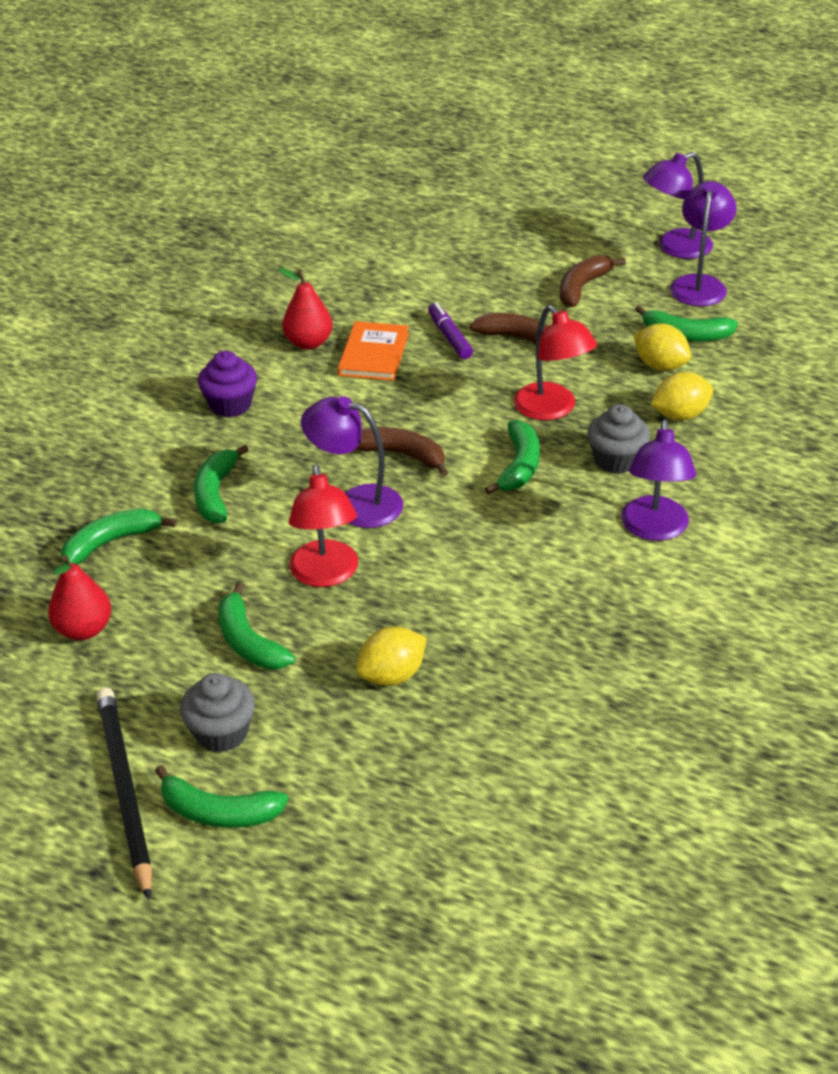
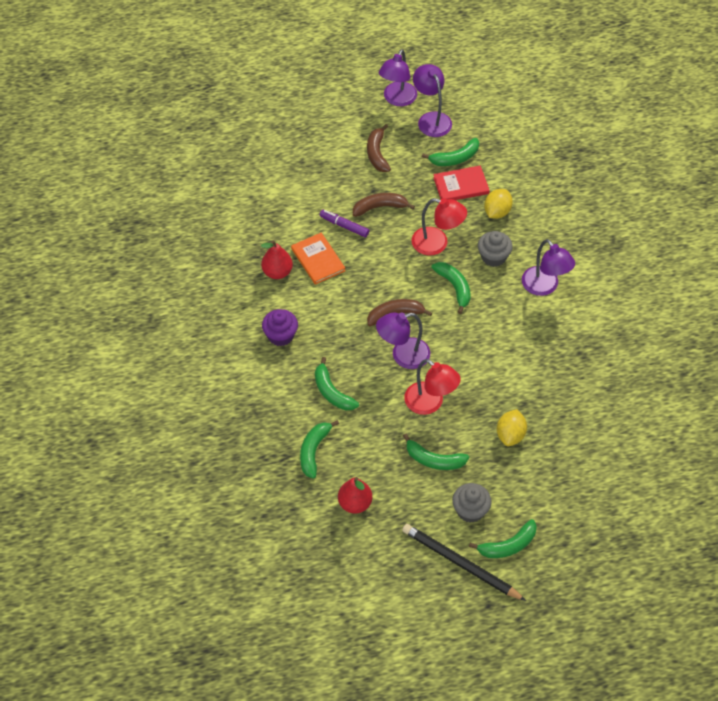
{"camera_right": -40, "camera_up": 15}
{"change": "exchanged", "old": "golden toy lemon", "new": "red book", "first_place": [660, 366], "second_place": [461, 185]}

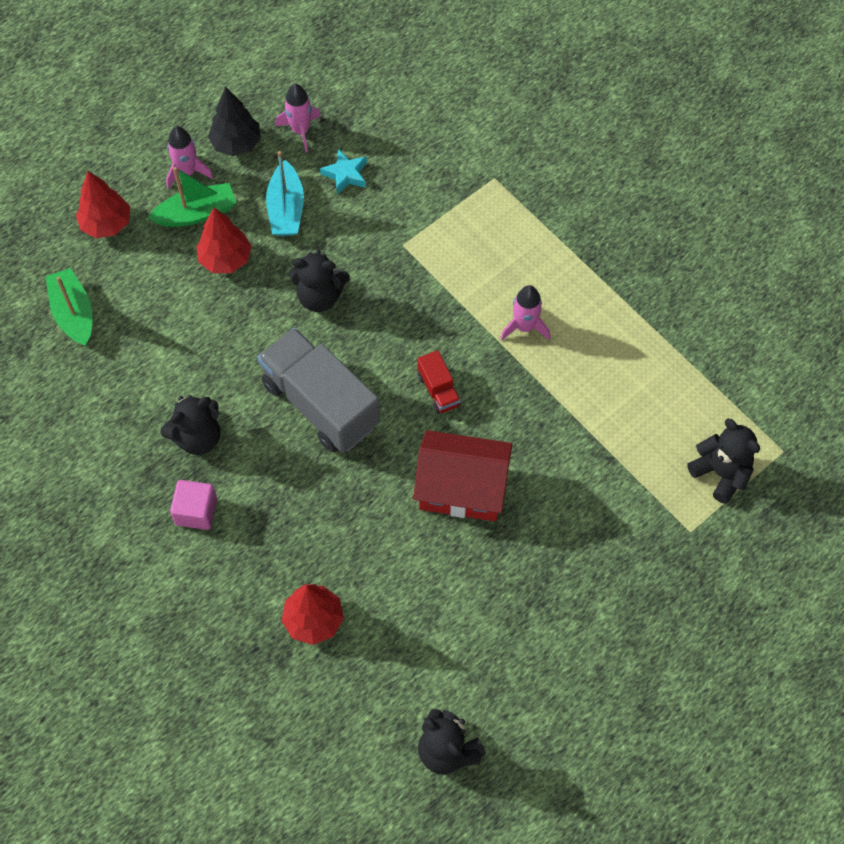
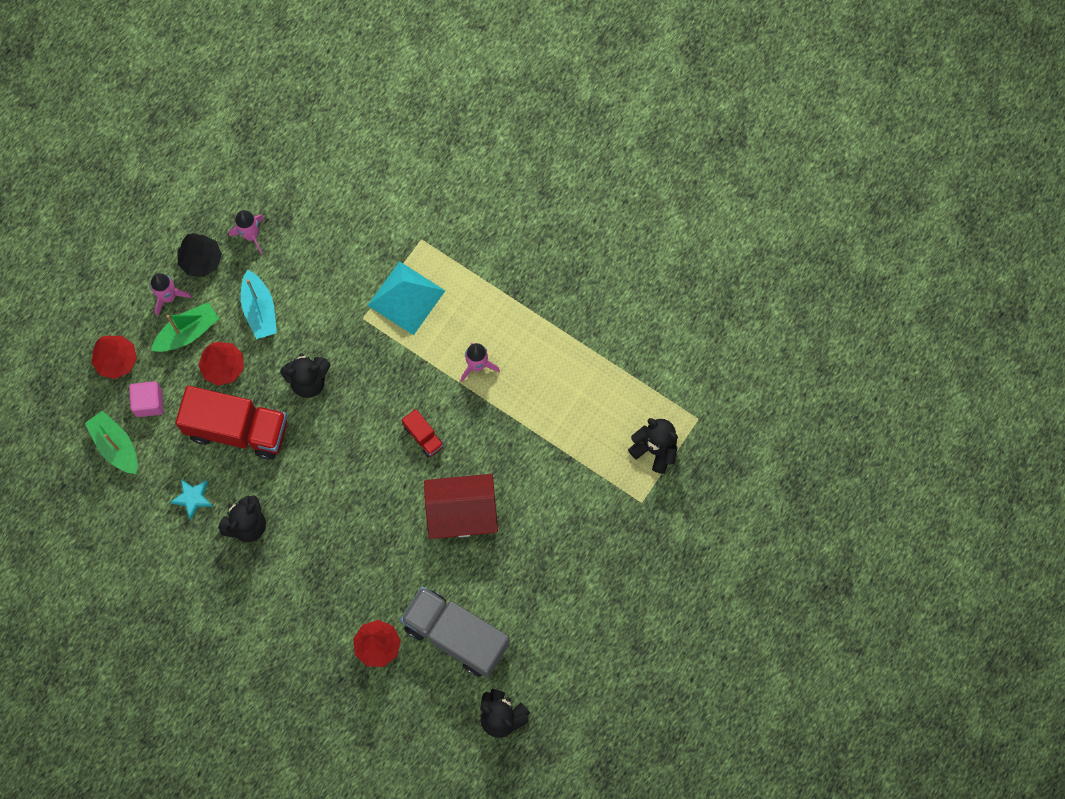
{"camera_right": -15, "camera_up": 10}
{"change": "relocated", "old": "pink solid cube", "first_place": [196, 511], "second_place": [149, 403]}
{"change": "relocated", "old": "turquoise star", "first_place": [345, 174], "second_place": [193, 498]}
{"change": "appeared", "new": "red truck", "second_place": [237, 429]}
{"change": "appeared", "new": "turquoise pyramid shape", "second_place": [406, 297]}
{"change": "relocated", "old": "gray truck", "first_place": [320, 404], "second_place": [456, 635]}

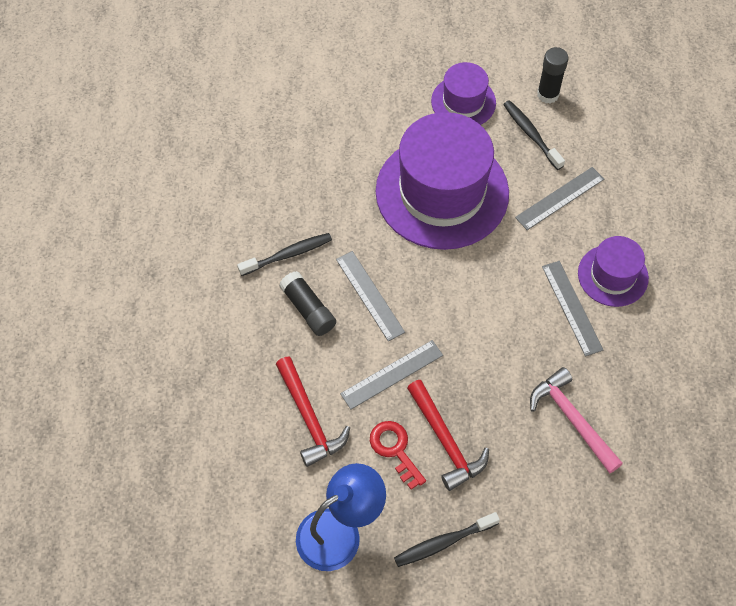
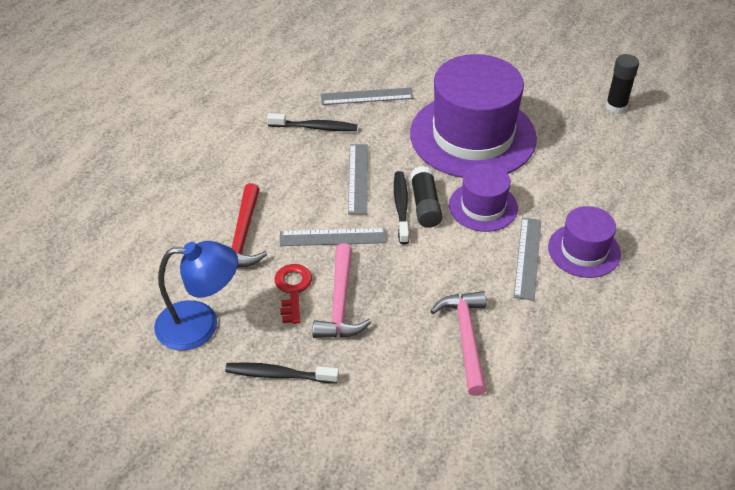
{"camera_right": 30, "camera_up": -15}
{"change": "colour", "old": "red claw hammer", "new": "pink claw hammer", "first_place": [445, 440], "second_place": [340, 302]}
{"change": "relocated", "old": "gray ruler", "first_place": [560, 198], "second_place": [367, 96]}
{"change": "relocated", "old": "ebony dental brush", "first_place": [531, 134], "second_place": [401, 206]}
{"change": "relocated", "old": "ebony glue stick", "first_place": [308, 309], "second_place": [425, 205]}
{"change": "relocated", "old": "violet top hat", "first_place": [463, 102], "second_place": [483, 206]}

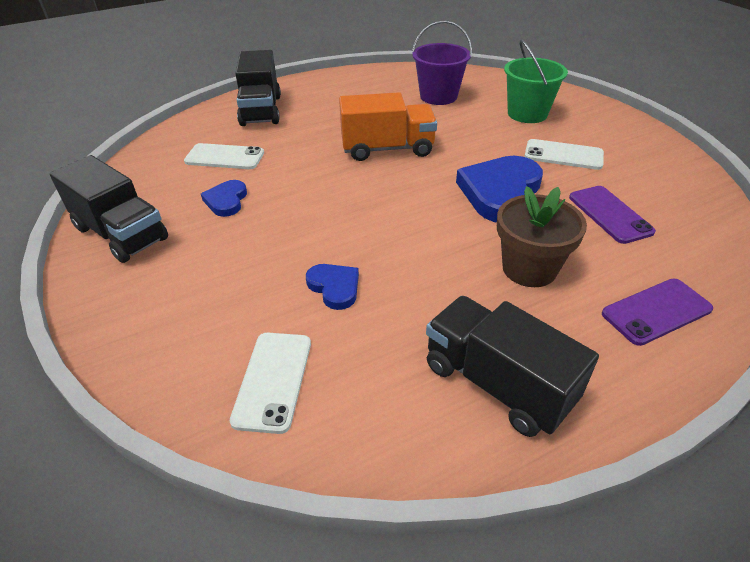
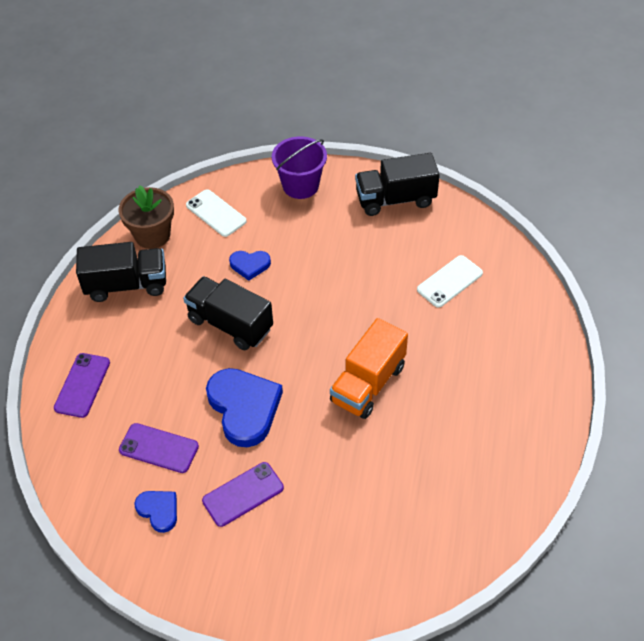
{"camera_right": 130, "camera_up": 10}
{"change": "relocated", "old": "russet flower pot", "first_place": [529, 268], "second_place": [152, 235]}
{"change": "relocated", "old": "royal blue heart", "first_place": [226, 201], "second_place": [158, 510]}
{"change": "relocated", "old": "ebony truck", "first_place": [261, 110], "second_place": [230, 324]}
{"change": "colour", "old": "white phone", "new": "violet phone", "first_place": [563, 155], "second_place": [243, 494]}
{"change": "relocated", "old": "violet bucket", "first_place": [438, 96], "second_place": [300, 185]}
{"change": "missing", "old": "leaf-green bucket", "first_place": [527, 114]}

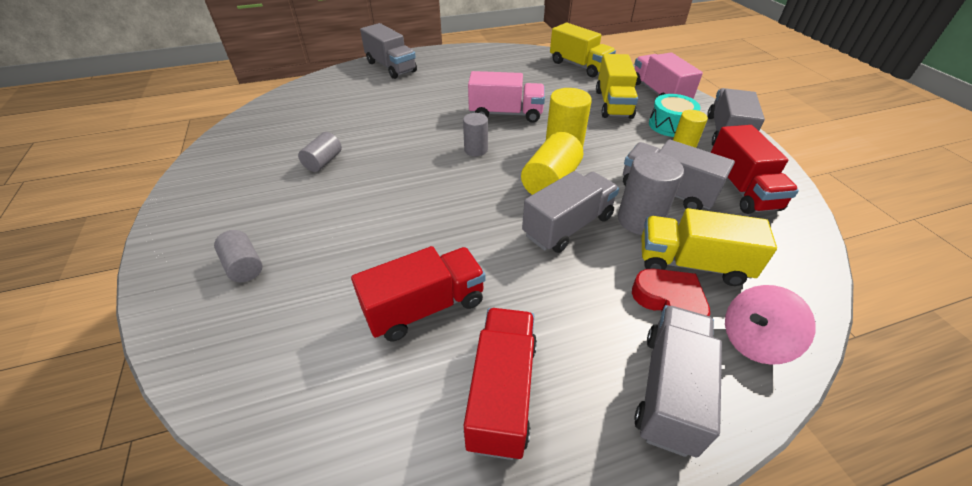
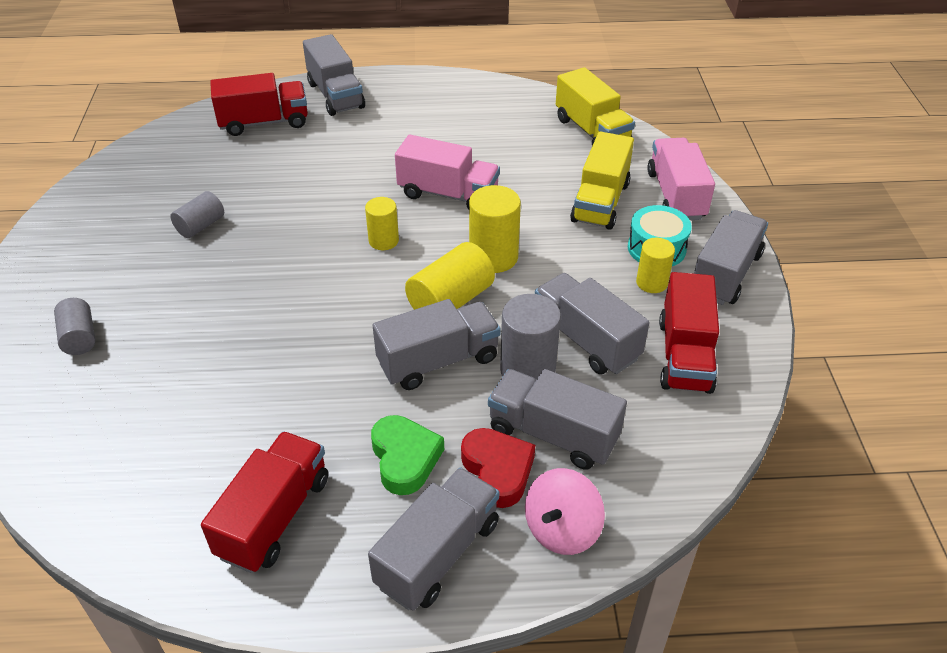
{"camera_right": 15, "camera_up": 0}
{"change": "relocated", "old": "red truck", "first_place": [425, 307], "second_place": [264, 122]}
{"change": "colour", "old": "gray solid cylinder", "new": "golden solid cylinder", "first_place": [476, 150], "second_place": [383, 241]}
{"change": "appeared", "new": "leaf-green heart", "second_place": [405, 458]}
{"change": "colour", "old": "golden truck", "new": "gray truck", "first_place": [691, 264], "second_place": [553, 434]}
{"change": "spun", "old": "pink toy top", "first_place": [754, 340], "second_place": [561, 529], "degrees": -45}

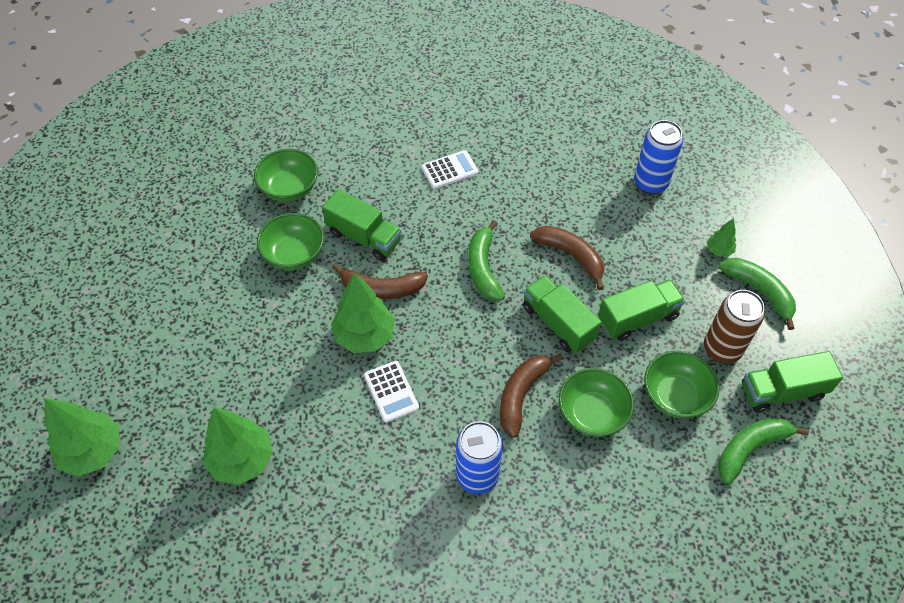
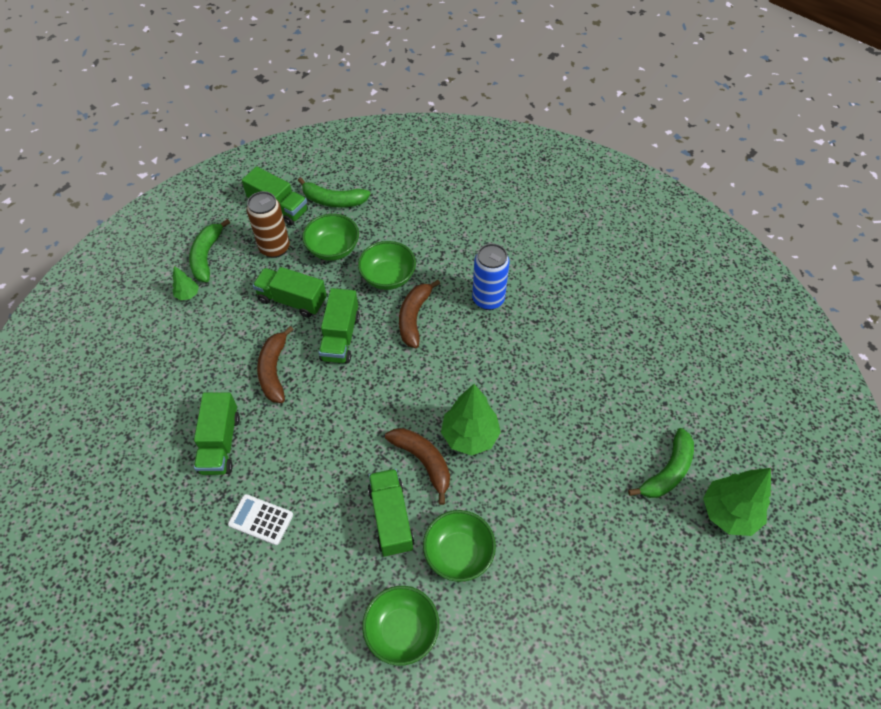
{"camera_right": -135, "camera_up": 0}
{"change": "appeared", "new": "leaf-green truck", "second_place": [220, 443]}
{"change": "spun", "old": "russet toy banana", "first_place": [521, 395], "second_place": [414, 317], "degrees": 120}
{"change": "relocated", "old": "leaf-green toy banana", "first_place": [483, 268], "second_place": [667, 471]}
{"change": "missing", "old": "leaf-green tree", "first_place": [242, 460]}
{"change": "missing", "old": "white calculator", "first_place": [391, 391]}
{"change": "missing", "old": "royal blue soda can", "first_place": [650, 183]}

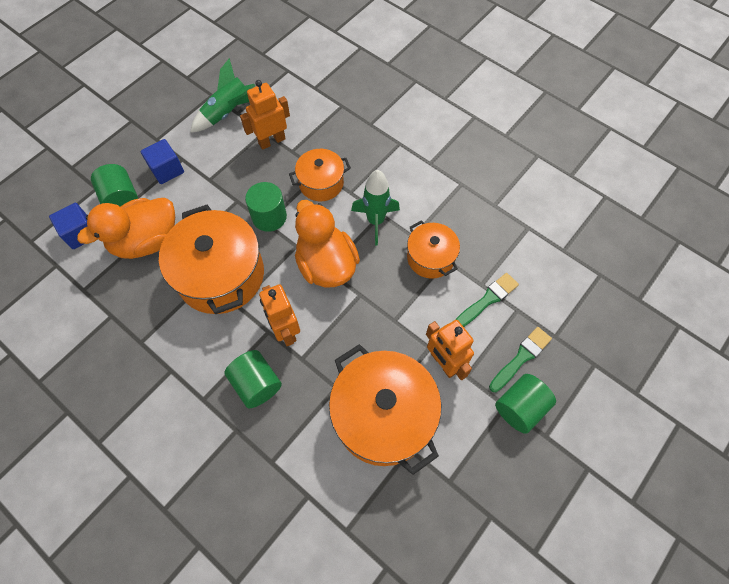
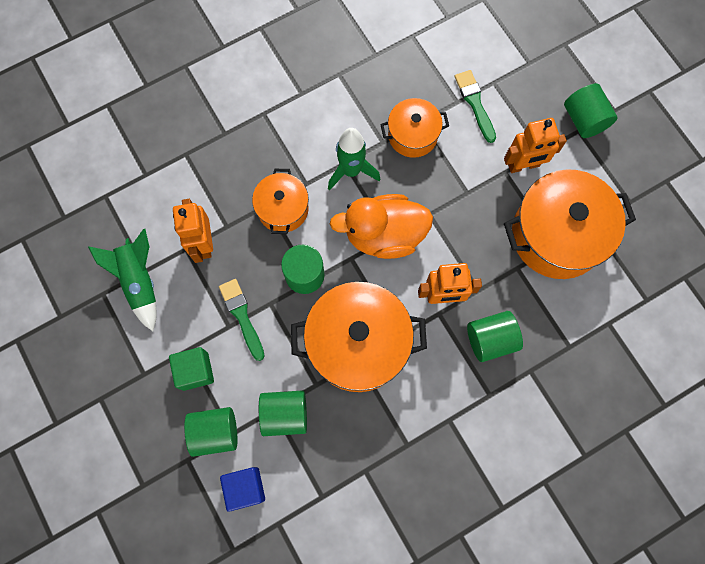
{"camera_right": -70, "camera_up": 10}
{"change": "colour", "old": "royal blue solid cube", "new": "leaf-green solid cube", "first_place": [167, 170], "second_place": [195, 371]}
{"change": "relocated", "old": "leaf-green paintbrush", "first_place": [521, 358], "second_place": [242, 316]}
{"change": "exchanged", "old": "orange-coloured rubber duck", "new": "leaf-green solid cylinder", "first_place": [146, 241], "second_place": [285, 414]}

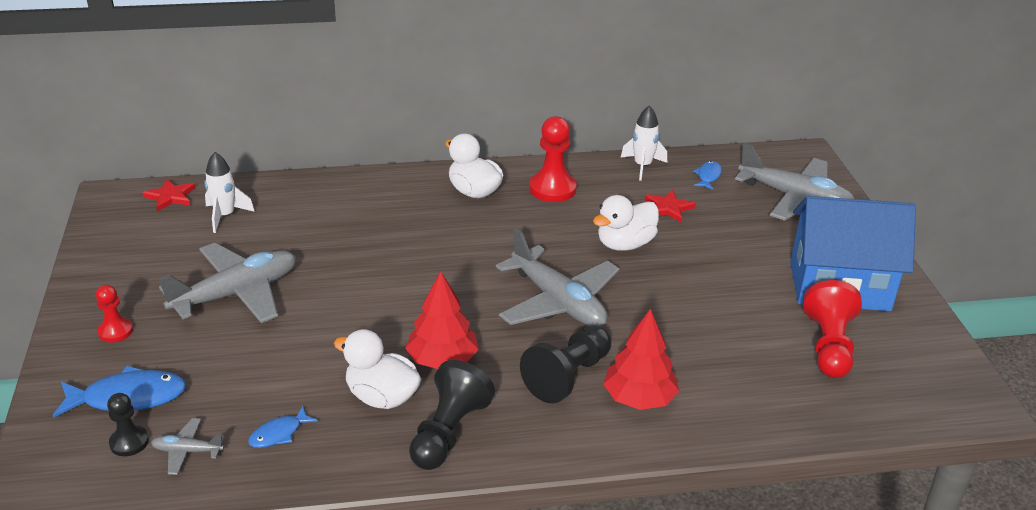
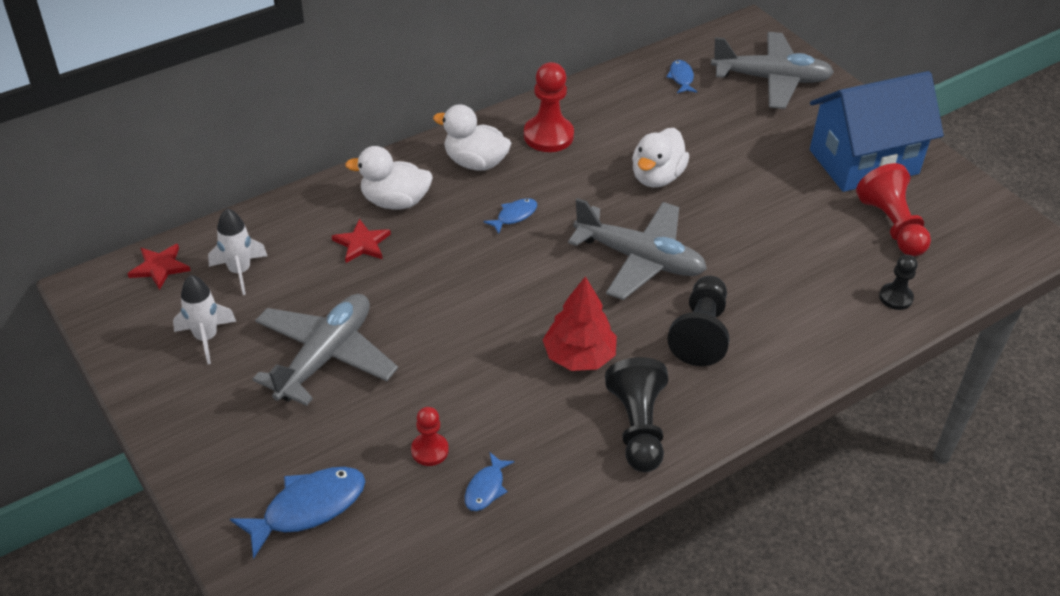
{"camera_right": -25, "camera_up": 10}
{"change": "relocated", "old": "white toy rocket", "first_place": [642, 166], "second_place": [206, 338]}
{"change": "relocated", "old": "red star", "first_place": [668, 208], "second_place": [362, 243]}
{"change": "relocated", "old": "white rubber duck", "first_place": [382, 397], "second_place": [395, 201]}
{"change": "relocated", "old": "red pawn", "first_place": [115, 331], "second_place": [429, 450]}
{"change": "appeared", "new": "royal blue fish", "second_place": [514, 216]}
{"change": "relocated", "old": "ebony pawn", "first_place": [129, 442], "second_place": [895, 297]}
{"change": "missing", "old": "gray aeroplane", "first_place": [187, 451]}
{"change": "missing", "old": "red tree", "first_place": [639, 398]}

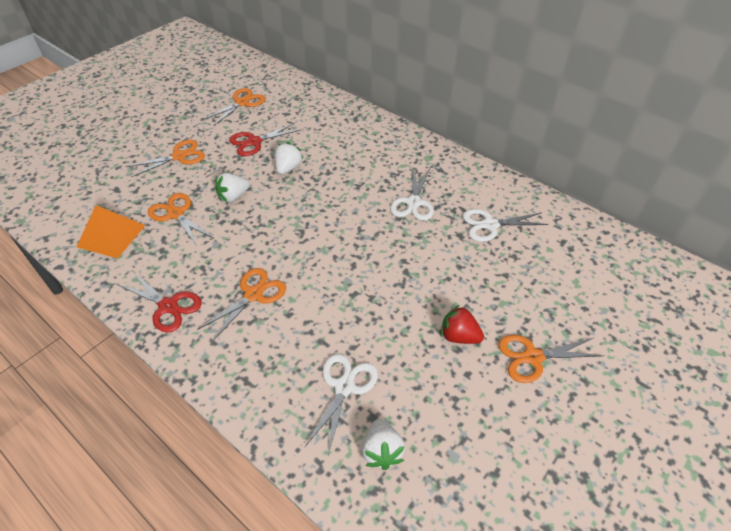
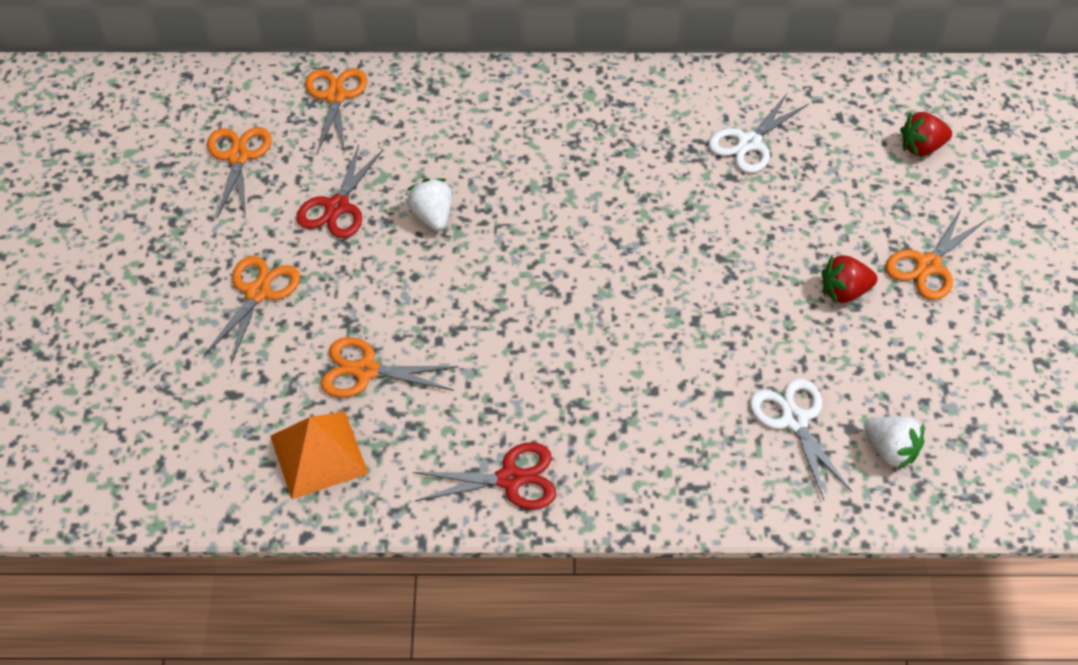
{"camera_right": -40, "camera_up": 5}
{"change": "relocated", "old": "orange-coloured pair of scissors", "first_place": [253, 294], "second_place": [335, 96]}
{"change": "appeared", "new": "red berry", "second_place": [921, 147]}
{"change": "missing", "old": "white berry", "first_place": [233, 196]}
{"change": "missing", "old": "white pair of scissors", "first_place": [413, 203]}

